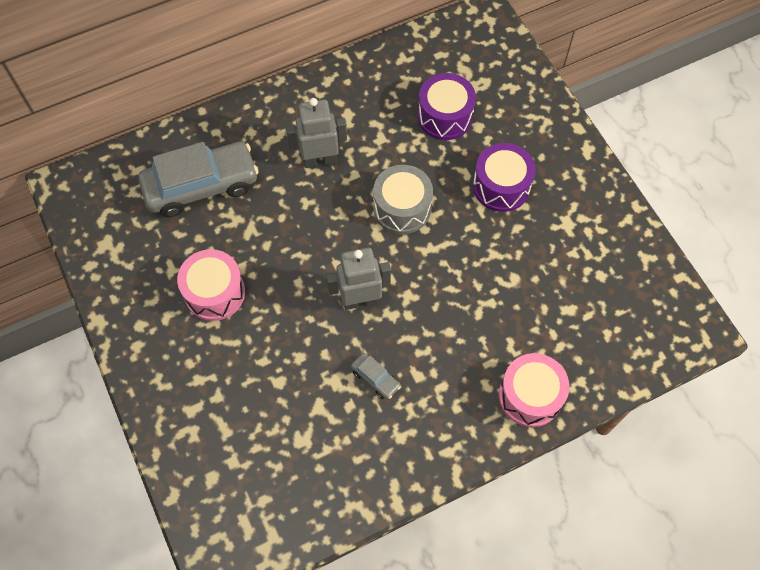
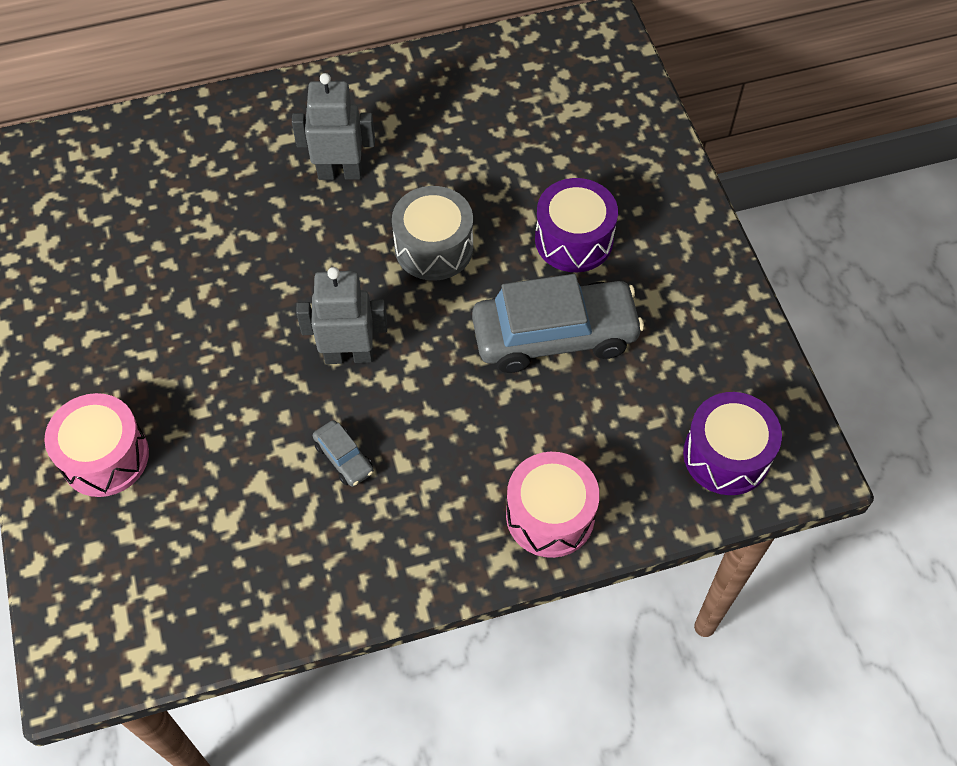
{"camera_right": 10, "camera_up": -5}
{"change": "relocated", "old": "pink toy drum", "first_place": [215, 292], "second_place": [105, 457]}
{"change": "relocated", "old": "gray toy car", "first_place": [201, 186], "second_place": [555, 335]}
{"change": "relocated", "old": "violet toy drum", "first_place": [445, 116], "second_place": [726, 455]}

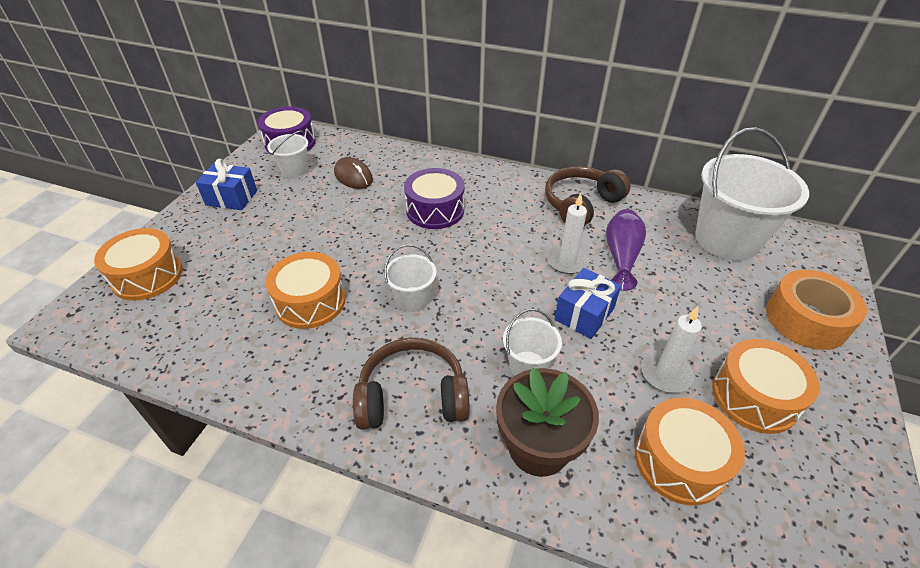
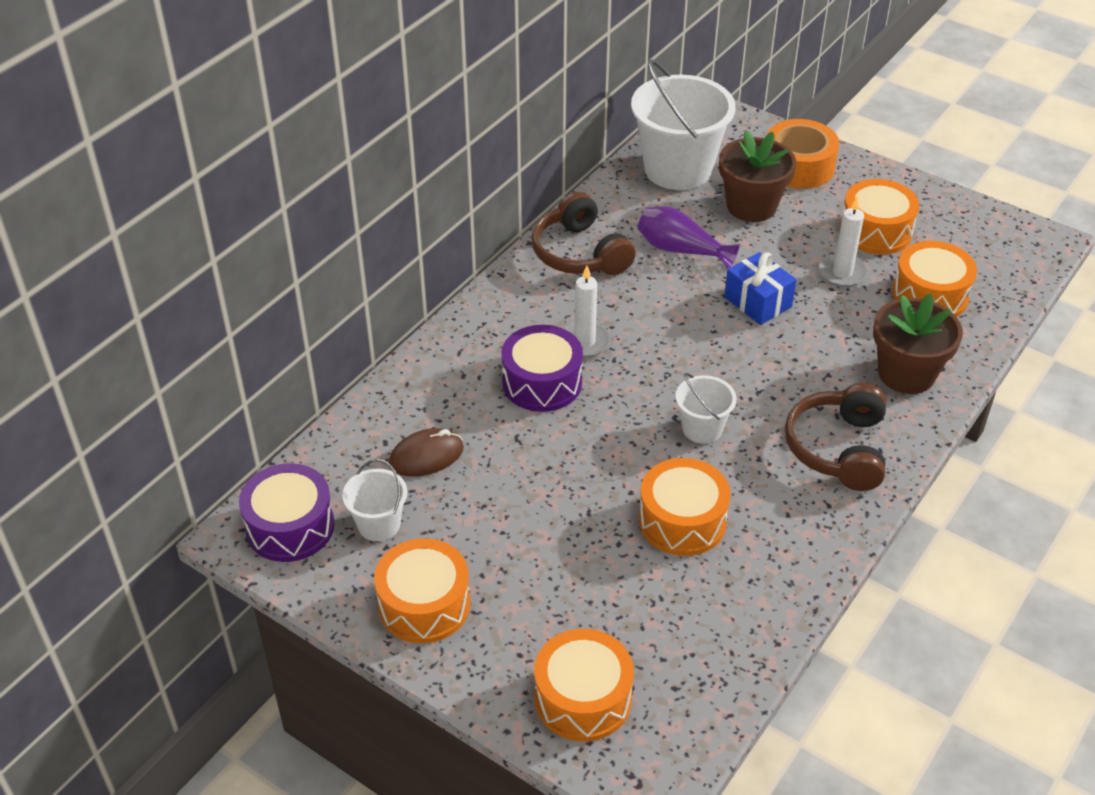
{"camera_right": -75, "camera_up": 0}
{"change": "exchanged", "old": "royal blue wrapped gift", "new": "orange-coloured toy drum", "first_place": [231, 198], "second_place": [424, 604]}
{"change": "relocated", "old": "white candle", "first_place": [567, 261], "second_place": [584, 342]}
{"change": "appeared", "new": "russet flower pot", "second_place": [751, 206]}
{"change": "missing", "old": "white bucket", "first_place": [528, 366]}

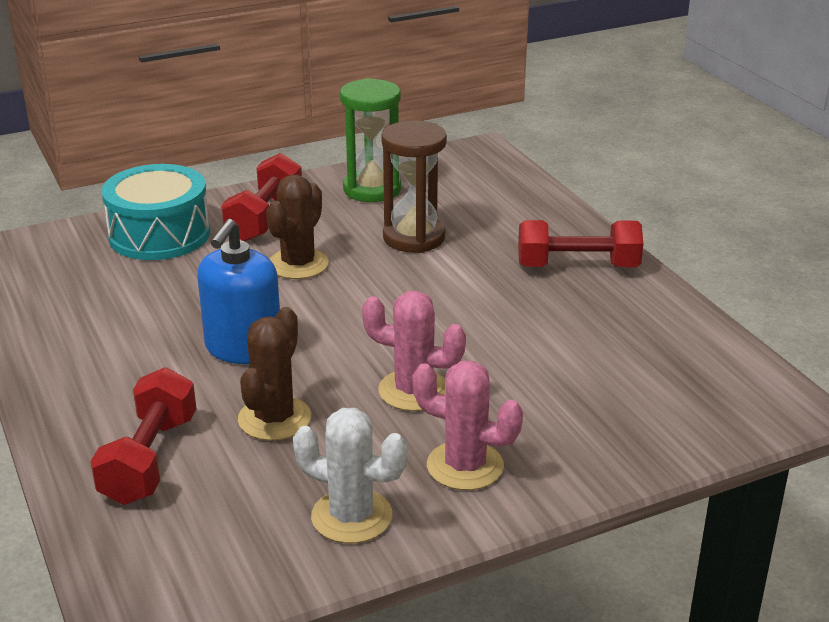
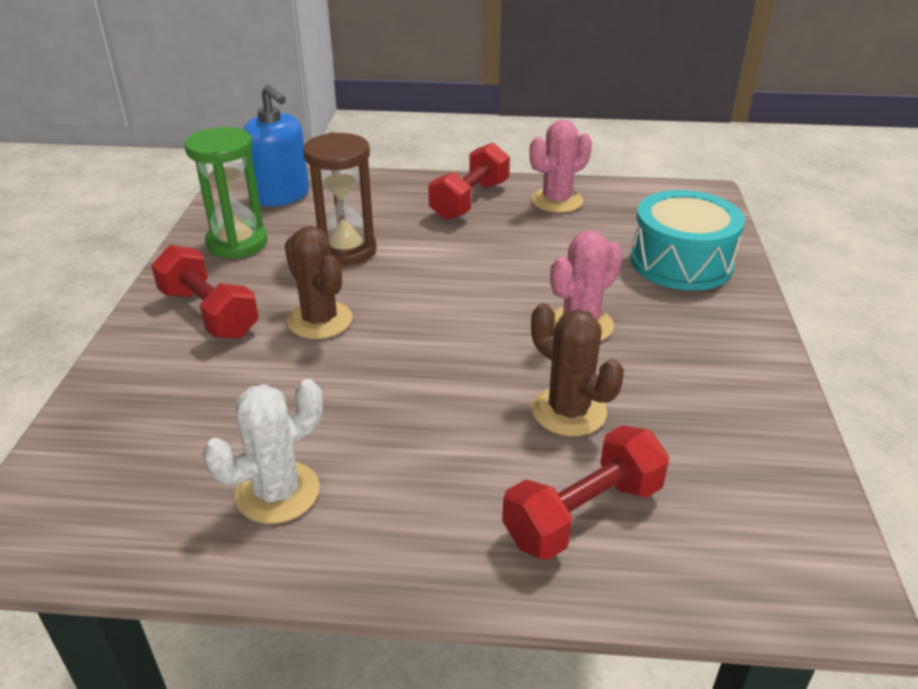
{"camera_right": -60, "camera_up": 5}
{"change": "relocated", "old": "white prickly plant", "first_place": [351, 516], "second_place": [277, 492]}
{"change": "relocated", "old": "royal blue soap pump", "first_place": [243, 348], "second_place": [281, 195]}
{"change": "spun", "old": "red dumbbell", "first_place": [149, 459], "second_place": [583, 514], "degrees": -75}
{"change": "relocated", "old": "pink prickly plant", "first_place": [465, 466], "second_place": [557, 201]}
{"change": "relocated", "old": "turquoise toy drum", "first_place": [159, 235], "second_place": [681, 262]}

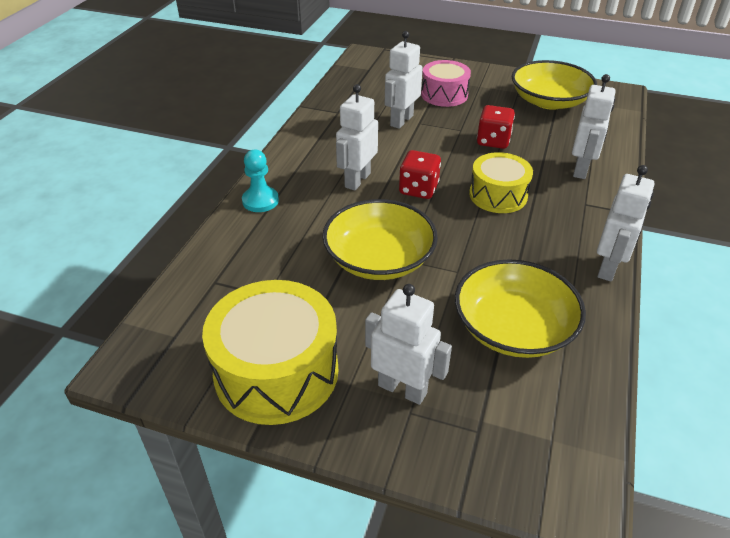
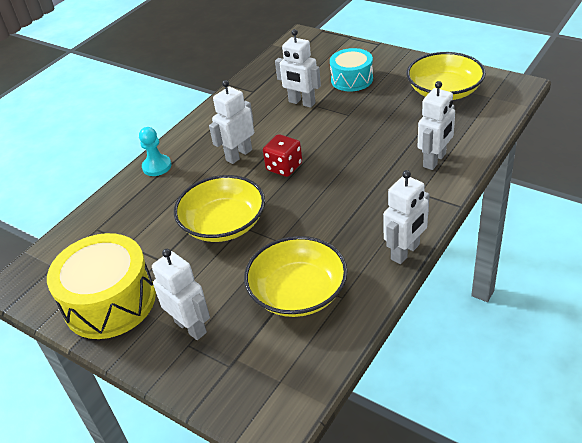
{"camera_right": 20, "camera_up": 0}
{"change": "spun", "old": "white toy robot", "first_place": [401, 120], "second_place": [301, 103], "degrees": -105}
{"change": "colour", "old": "pink toy drum", "new": "turquoise toy drum", "first_place": [444, 95], "second_place": [352, 79]}
{"change": "missing", "old": "golden toy drum", "first_place": [498, 195]}
{"change": "missing", "old": "red dice", "first_place": [493, 141]}

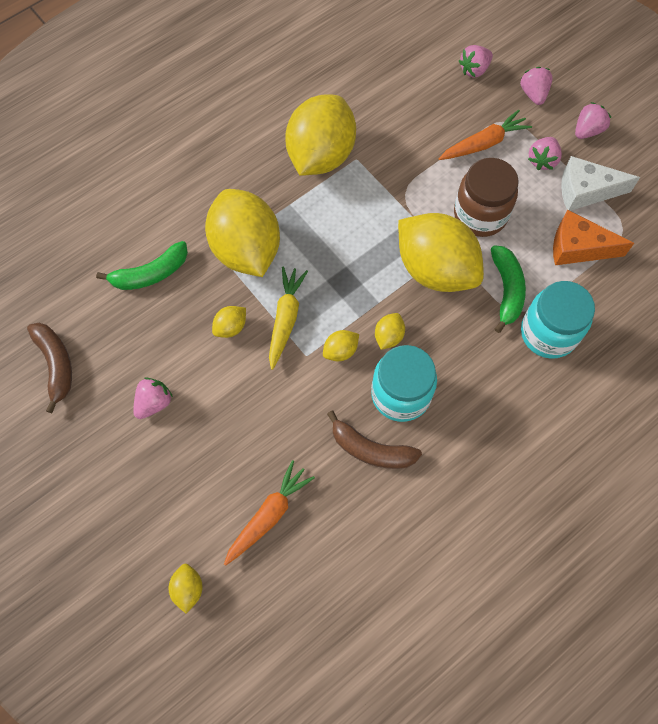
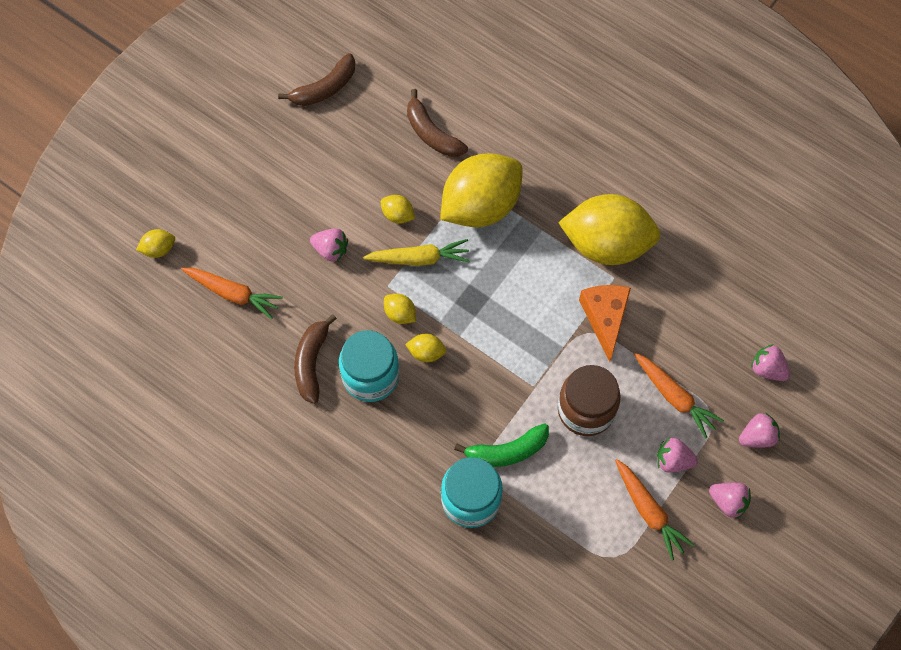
{"camera_right": 75, "camera_up": 0}
{"change": "relocated", "old": "pink berry", "first_place": [154, 403], "second_place": [331, 250]}
{"change": "colour", "old": "leaf-green toy banana", "new": "russet toy banana", "first_place": [150, 273], "second_place": [432, 133]}
{"change": "relocated", "old": "orange-coloured piece of cheese", "first_place": [578, 247], "second_place": [605, 318]}
{"change": "exchanged", "old": "white piece of cheese", "new": "orange-coloured carrot", "first_place": [585, 191], "second_place": [649, 511]}
{"change": "missing", "old": "golden toy lemon", "first_place": [435, 269]}

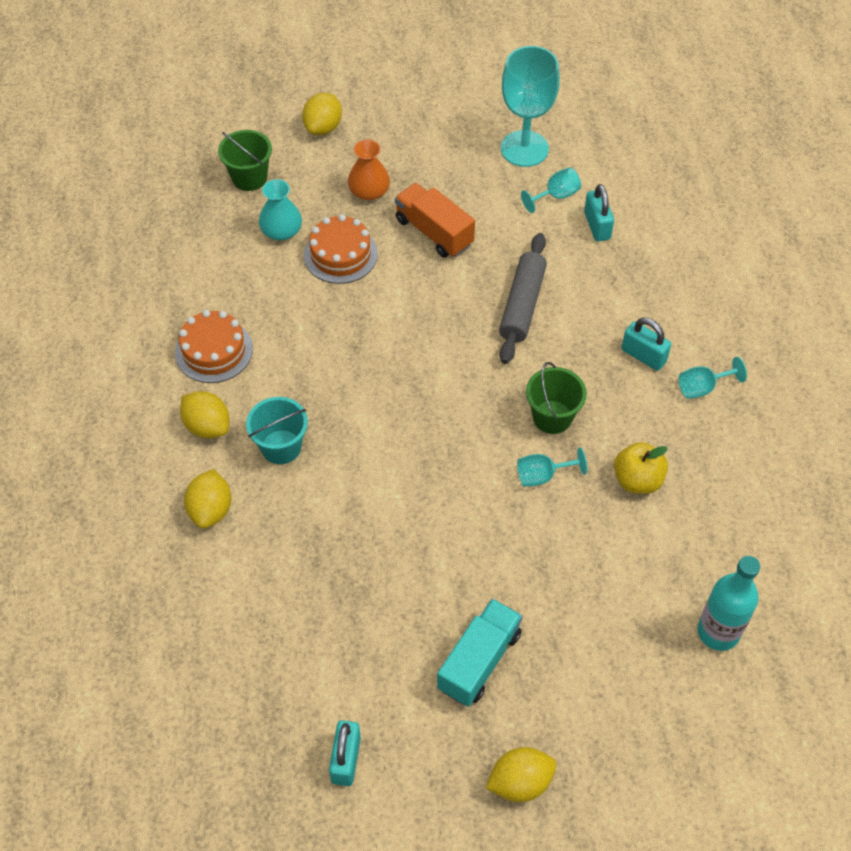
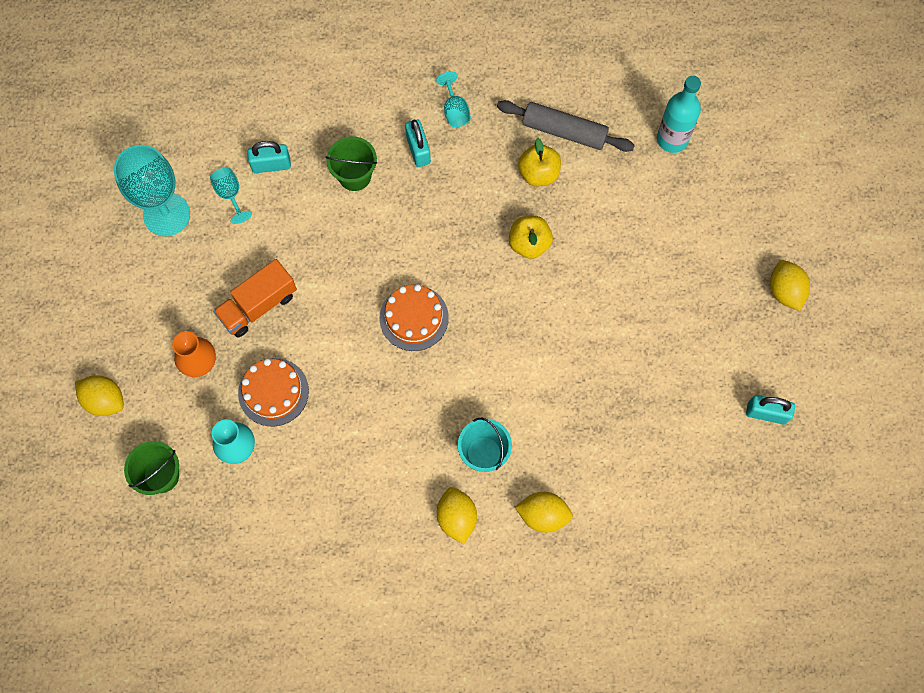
{"camera_right": -85, "camera_up": 15}
{"change": "relocated", "old": "leaf-green bucket", "first_place": [552, 417], "second_place": [354, 176]}
{"change": "relocated", "old": "orange-coloured gateau", "first_place": [214, 350], "second_place": [414, 318]}
{"change": "spun", "old": "turquoise small lock", "first_place": [643, 355], "second_place": [418, 150], "degrees": -60}
{"change": "spun", "old": "golden toy lemon", "first_place": [207, 426], "second_place": [456, 518], "degrees": -60}
{"change": "relocated", "old": "gray rolling pin", "first_place": [522, 304], "second_place": [564, 131]}
{"change": "exchanged", "old": "turquoise goblet", "new": "golden apple", "first_place": [543, 475], "second_place": [529, 244]}
{"change": "missing", "old": "turquoise truck", "first_place": [479, 661]}

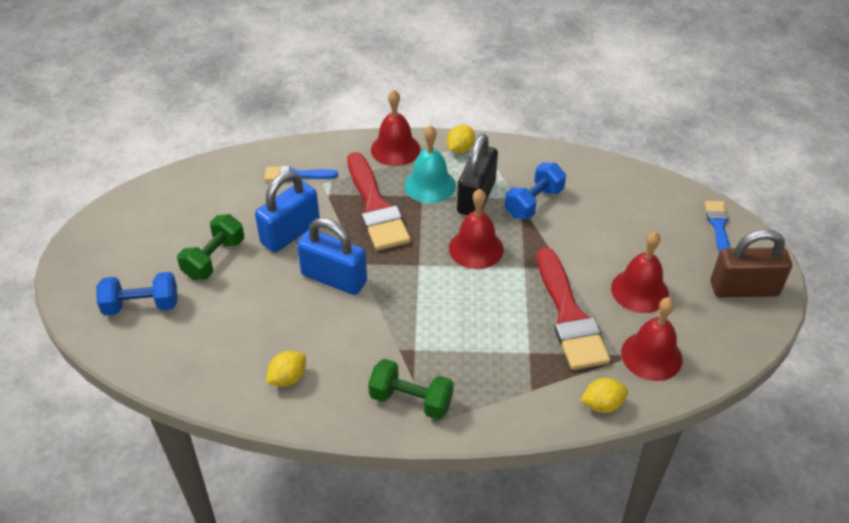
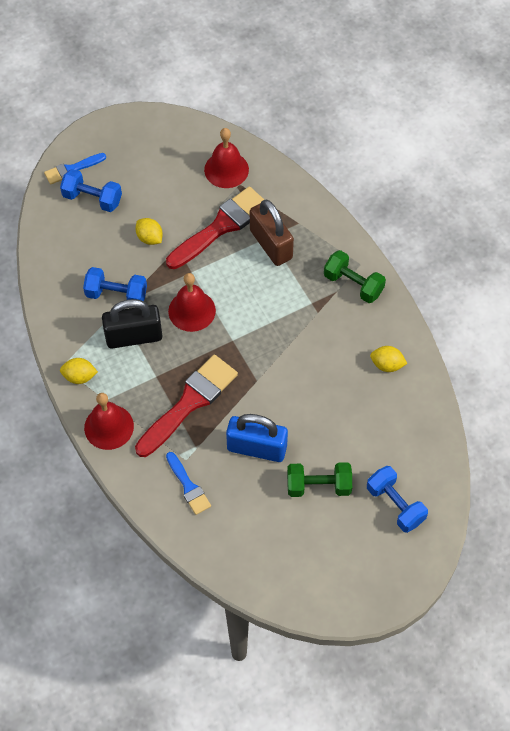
{"camera_right": -120, "camera_up": 15}
{"change": "appeared", "new": "royal blue dumbbell", "second_place": [92, 199]}
{"change": "relocated", "old": "golden toy lemon", "first_place": [602, 404], "second_place": [150, 238]}
{"change": "relocated", "old": "russet small lock", "first_place": [744, 289], "second_place": [271, 244]}
{"change": "spun", "old": "leaf-green dumbbell", "first_place": [411, 400], "second_place": [353, 284], "degrees": -45}
{"change": "missing", "old": "royal blue small lock", "first_place": [334, 278]}
{"change": "missing", "old": "turquoise school bell", "first_place": [430, 185]}
{"change": "missing", "old": "red school bell", "first_place": [639, 290]}

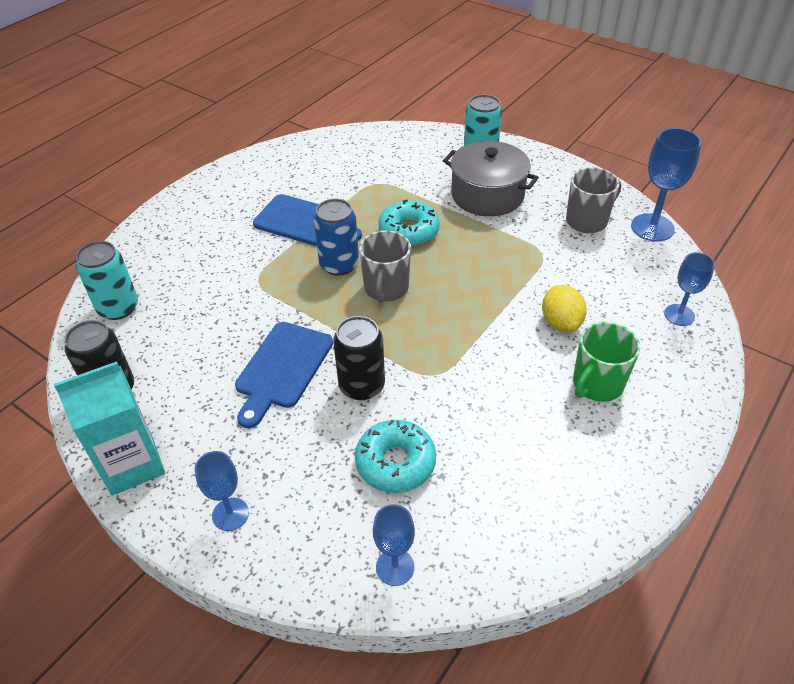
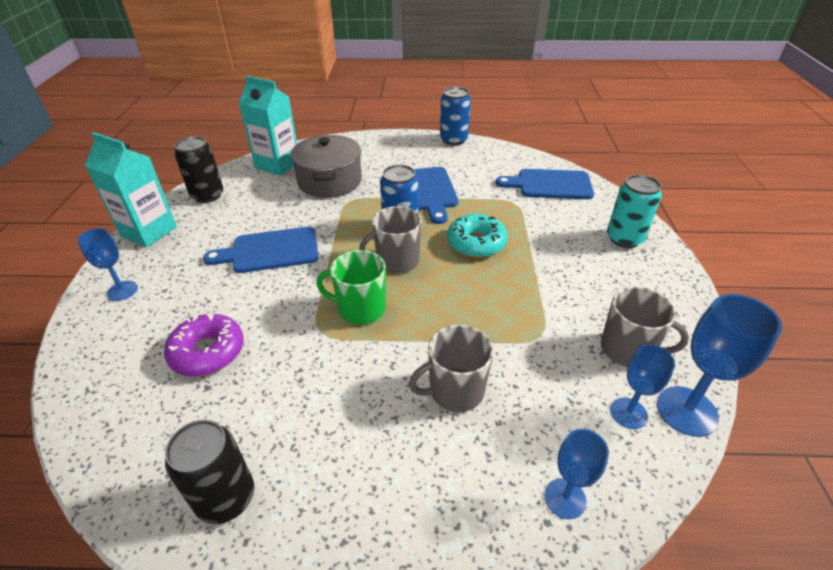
{"camera_right": 55, "camera_up": -5}
{"change": "colour", "old": "turquoise glazed donut", "new": "violet glazed donut", "first_place": [395, 462], "second_place": [207, 352]}
{"change": "relocated", "old": "ebony soda can", "first_place": [361, 386], "second_place": [226, 498]}
{"change": "exchanged", "old": "turquoise soda can", "new": "turquoise juice carton", "first_place": [118, 308], "second_place": [278, 165]}
{"change": "relocated", "old": "gray cooking pot", "first_place": [487, 195], "second_place": [329, 181]}
{"change": "relocated", "old": "leaf-green mug", "first_place": [597, 384], "second_place": [360, 309]}
{"change": "exchanged", "old": "golden toy lemon", "new": "gray mug", "first_place": [560, 322], "second_place": [455, 391]}
{"change": "appeared", "new": "royal blue soda can", "second_place": [453, 140]}
{"change": "appeared", "new": "royal blue bread board", "second_place": [550, 185]}
{"change": "relocated", "old": "royal blue goblet", "first_place": [395, 567], "second_place": [628, 413]}

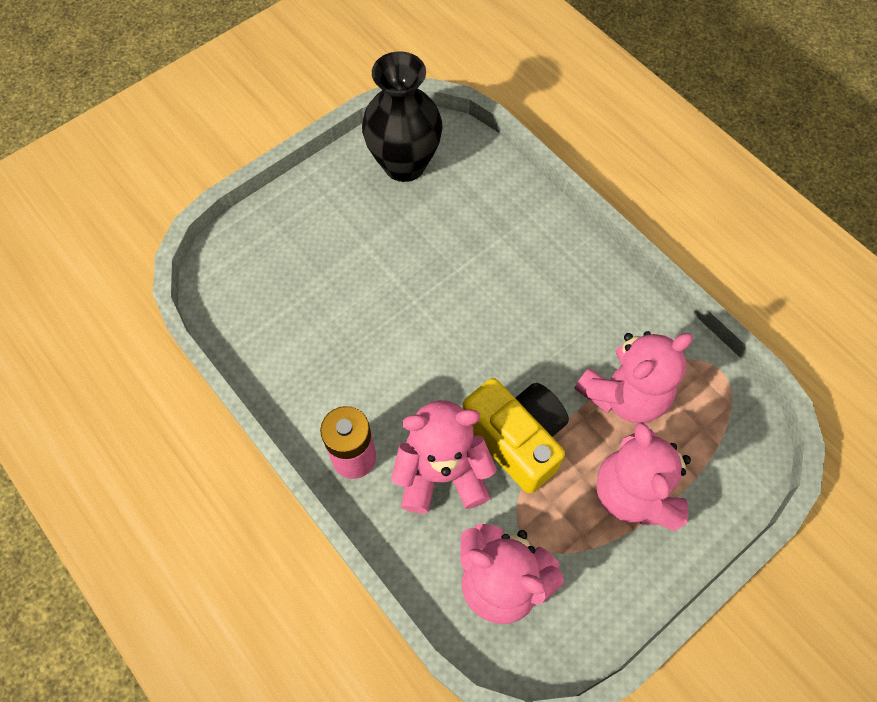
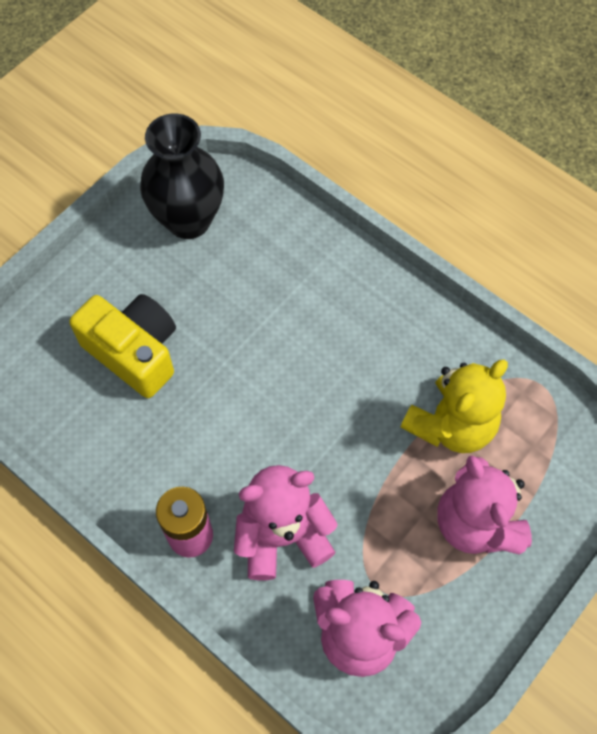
{"camera_right": -10, "camera_up": 0}
{"change": "relocated", "old": "golden photo camera", "first_place": [516, 439], "second_place": [134, 352]}
{"change": "colour", "old": "pink teddy bear", "new": "golden teddy bear", "first_place": [624, 394], "second_place": [451, 425]}

